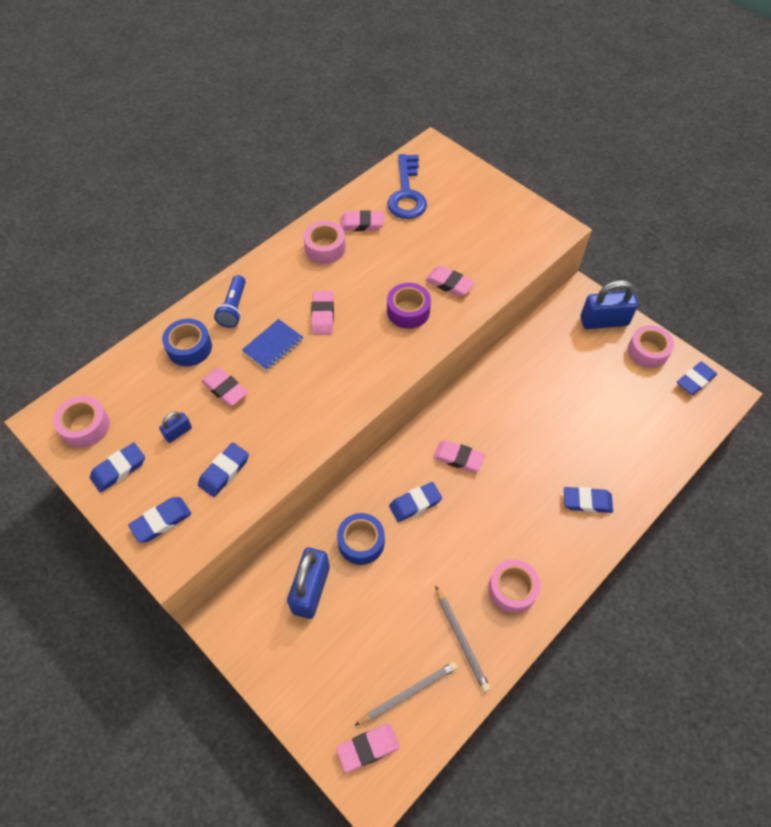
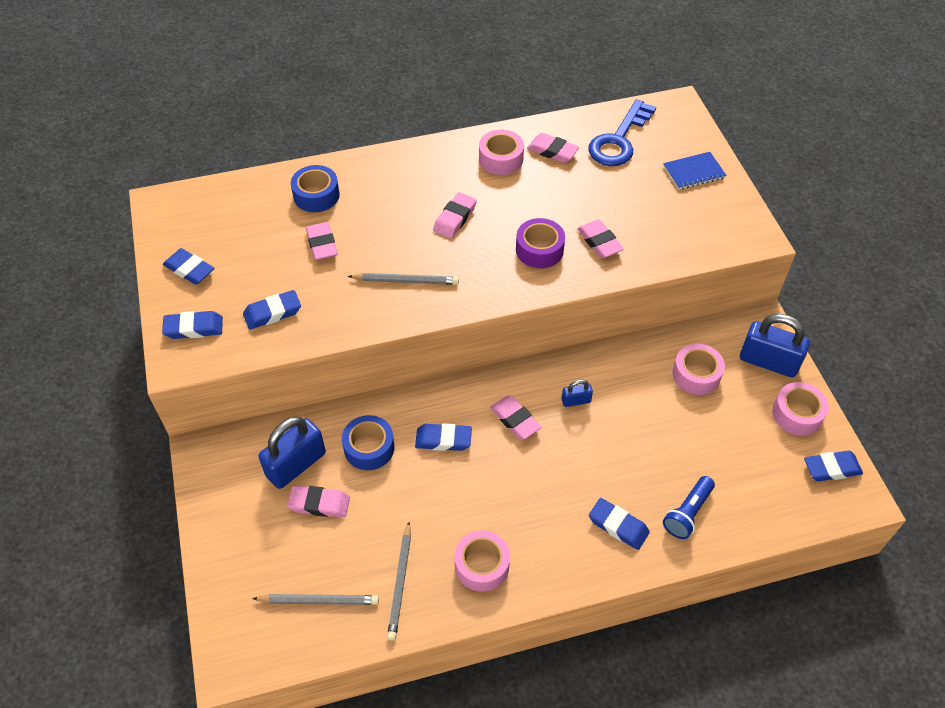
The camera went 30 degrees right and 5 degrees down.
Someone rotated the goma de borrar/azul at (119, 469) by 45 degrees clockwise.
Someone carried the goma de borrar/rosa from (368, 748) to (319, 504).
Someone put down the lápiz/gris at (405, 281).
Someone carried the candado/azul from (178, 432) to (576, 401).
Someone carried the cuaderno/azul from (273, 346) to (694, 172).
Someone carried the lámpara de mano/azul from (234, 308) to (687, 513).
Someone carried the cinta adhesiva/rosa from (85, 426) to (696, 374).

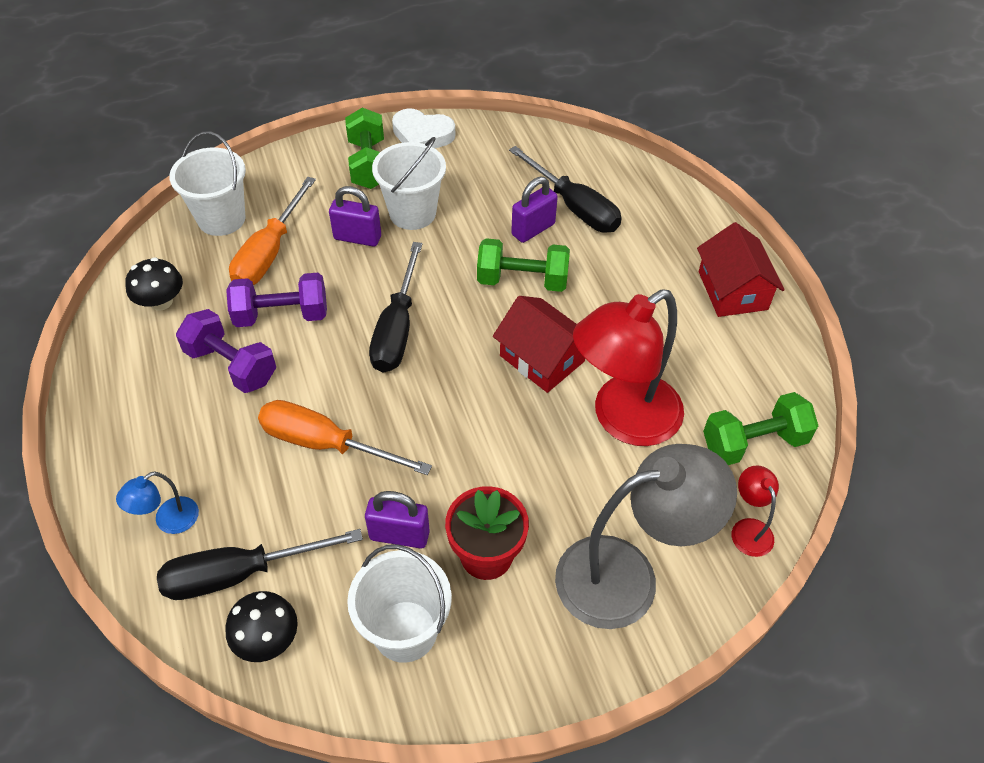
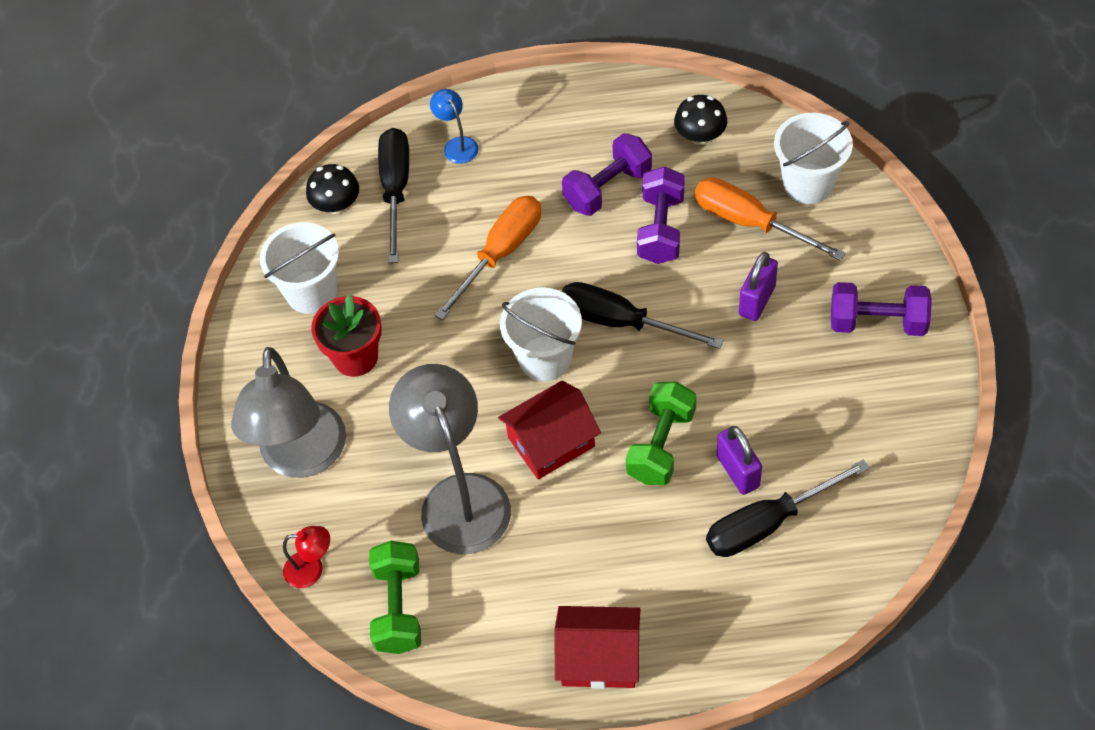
The camera went 110 degrees right and 5 degrees up.
Someone repainted the lámpara/rojo at (623, 419), which became the lámpara/gris at (459, 496).
Someone carried the balde/blanco from (412, 213) to (545, 358).
Someone repainted the mancuerna/verde at (368, 164), which became the mancuerna/morado at (877, 322).
Someone took away the candado/morado at (399, 535).
Someone took away the corazón/blanco at (422, 135).

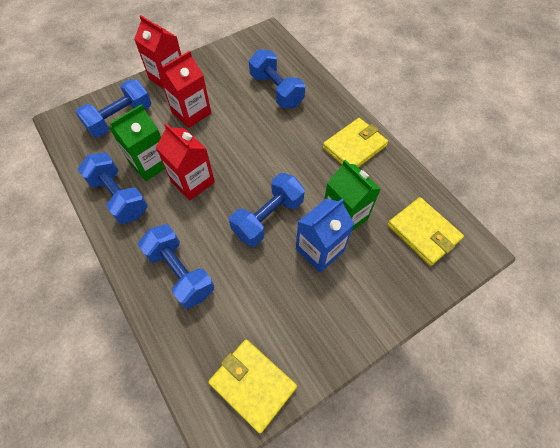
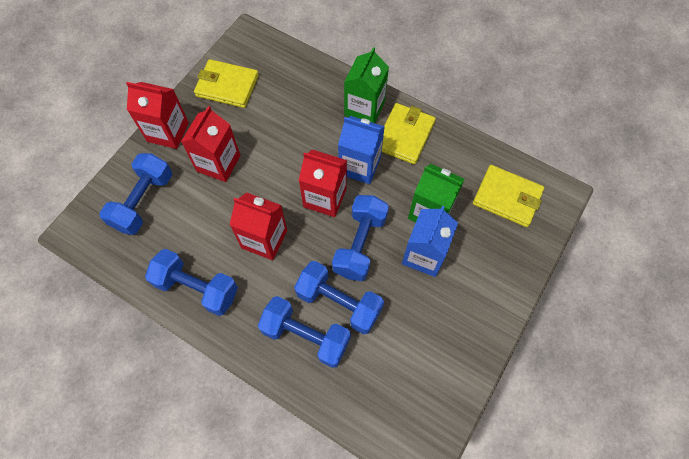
The camera went 25 degrees left and 5 degrees up.
Someone carried the cartera/amarillo from (253, 385) to (227, 86).
Someone carried the mancuerna/azul from (276, 90) to (339, 302).
Someone put down the cartón de leche/rojo at (325, 198).
Someone put down the cartón de leche/azul at (359, 165).
Someone carried the cartón de leche/verde from (150, 163) to (364, 108).

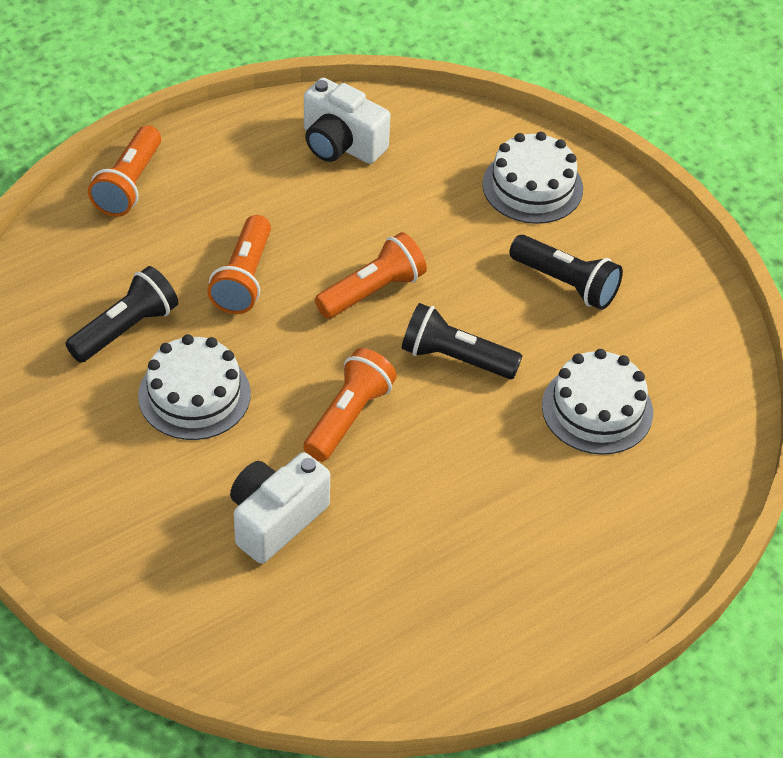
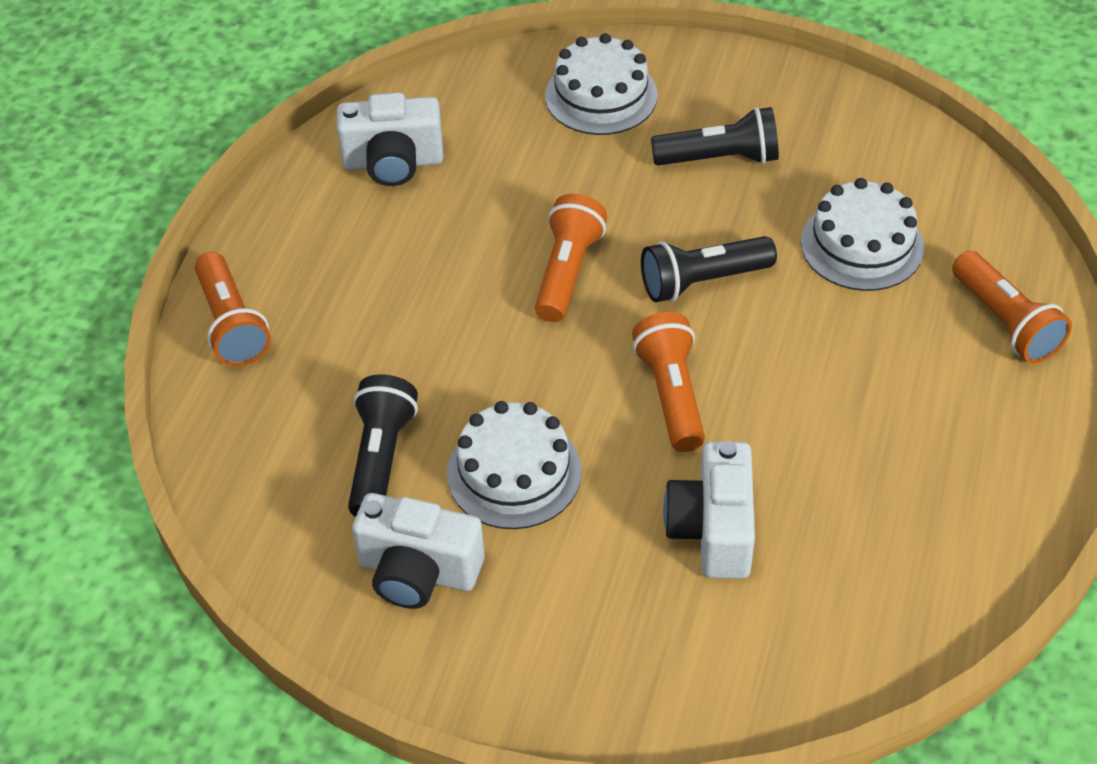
The camera went 35 degrees left and 0 degrees up.
Someone put down the cámara/blanco at (418, 572).
Someone carried the lámpara de mano/naranja from (243, 278) to (1005, 322).

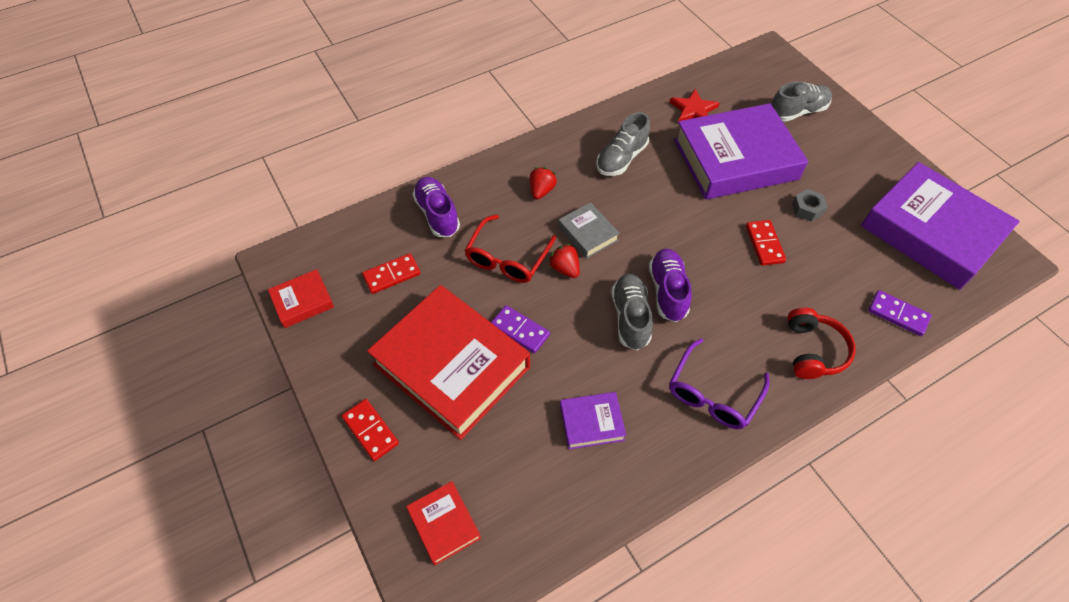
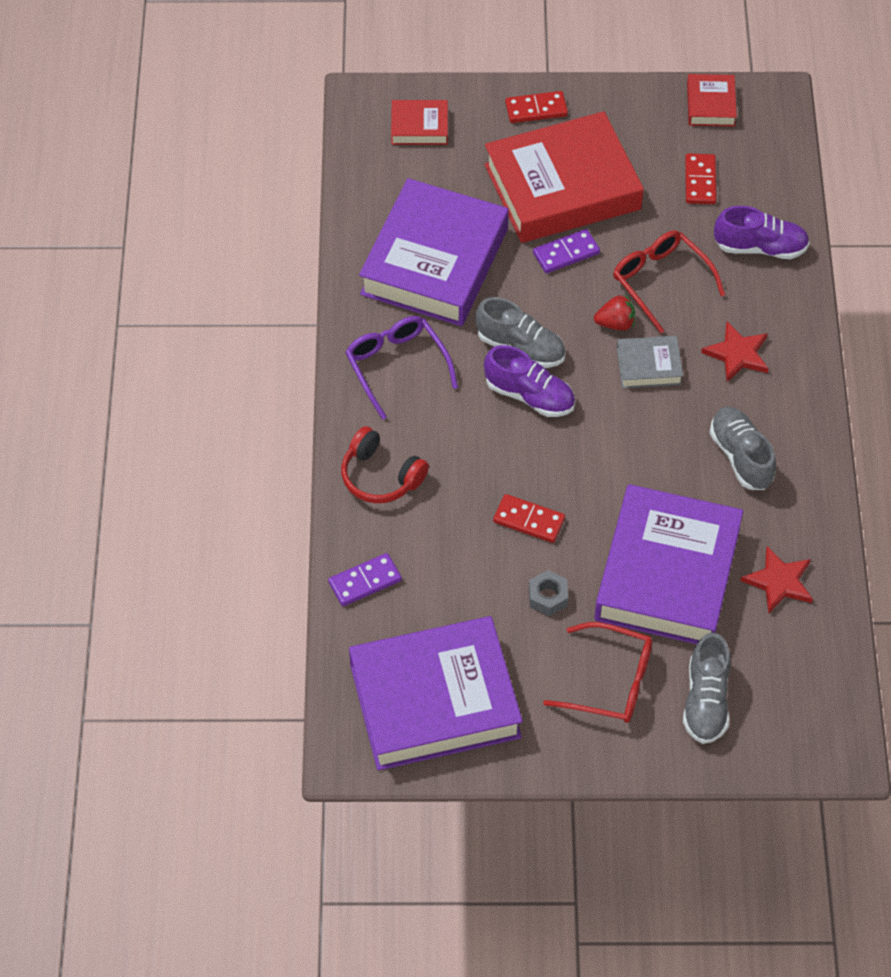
The camera went 120 degrees right and 0 degrees up.
Someone scaled the libro/morado at (591, 422) by 2.25.
Someone put down the gafas/rojo at (610, 682).
Someone swapped the fresa/rojo at (541, 190) for the estrella/rojo at (737, 354).

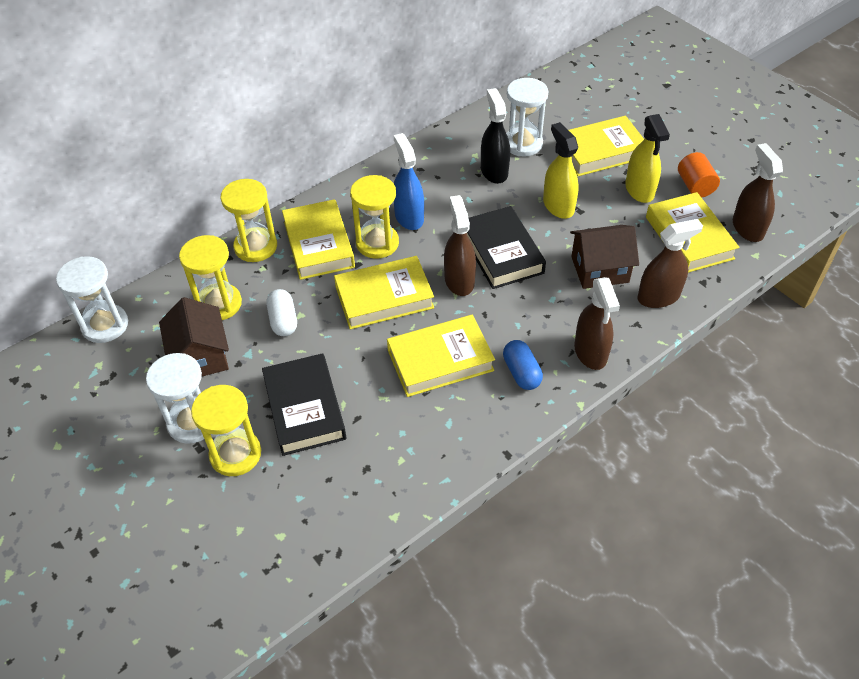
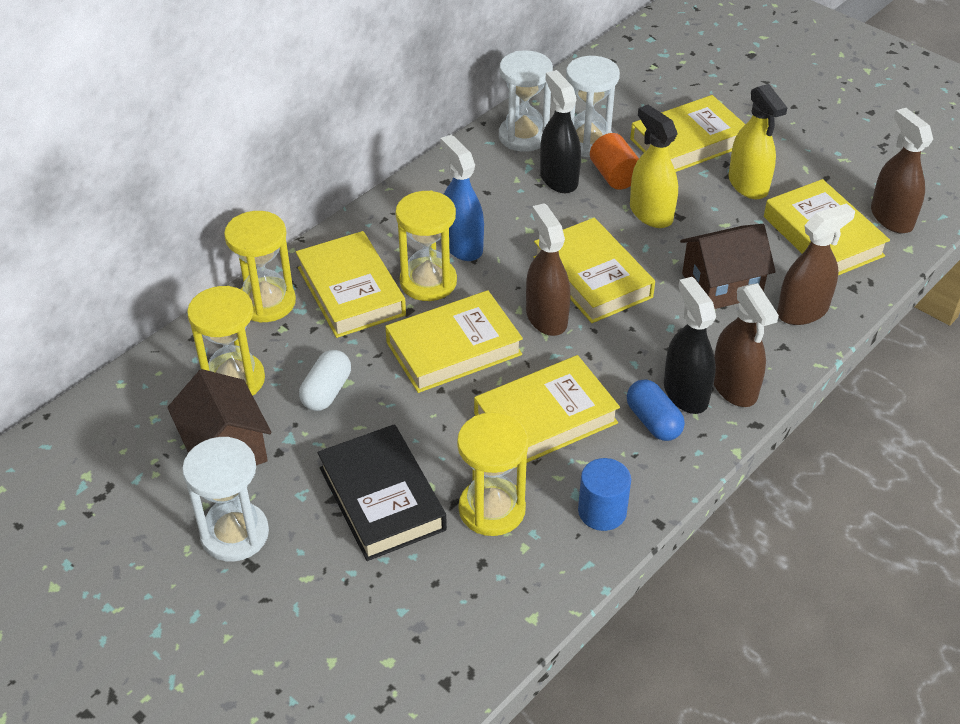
The camera went 10 degrees left and 5 degrees down.
Someone rotated the cápsula/blanco at (283, 320) by 45 degrees clockwise.
Someone carried the reloj de arena/amarillo from (235, 454) to (492, 509).
Someone carried the reloj de arena/blanco from (105, 325) to (524, 136).
Someone repainted the libro/negro at (501, 252), which became the libro/amarillo at (592, 277).
Someone put down the cilindro/azul at (602, 511).
Someone carried the cilindro/naranja from (695, 186) to (614, 176).
Someone put down the pulverizador/negro at (685, 393).

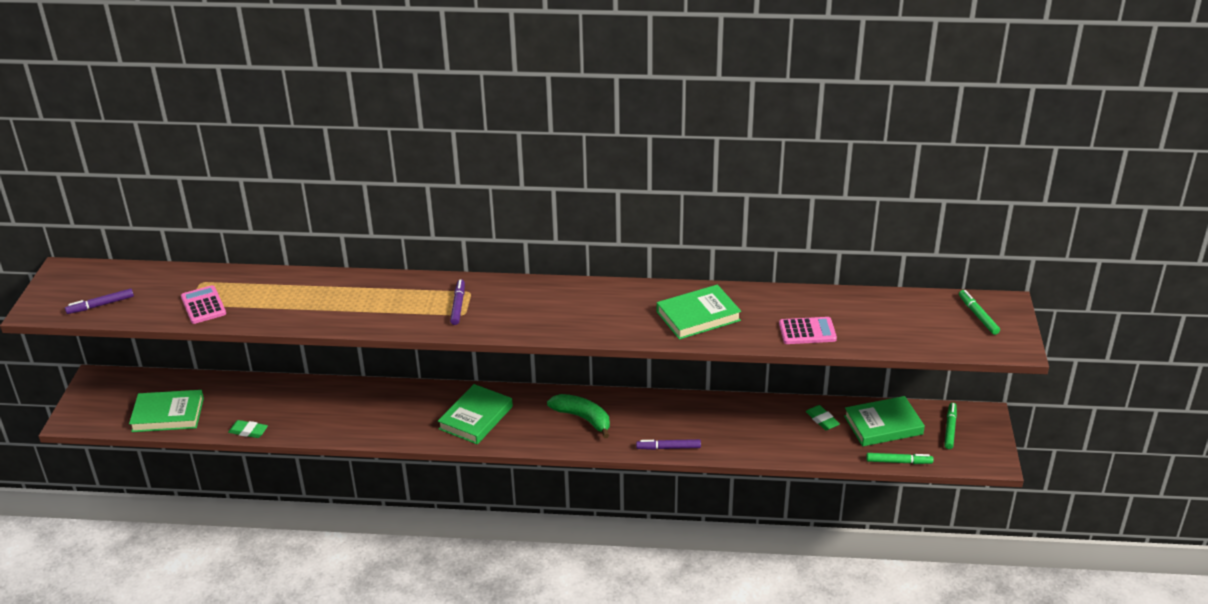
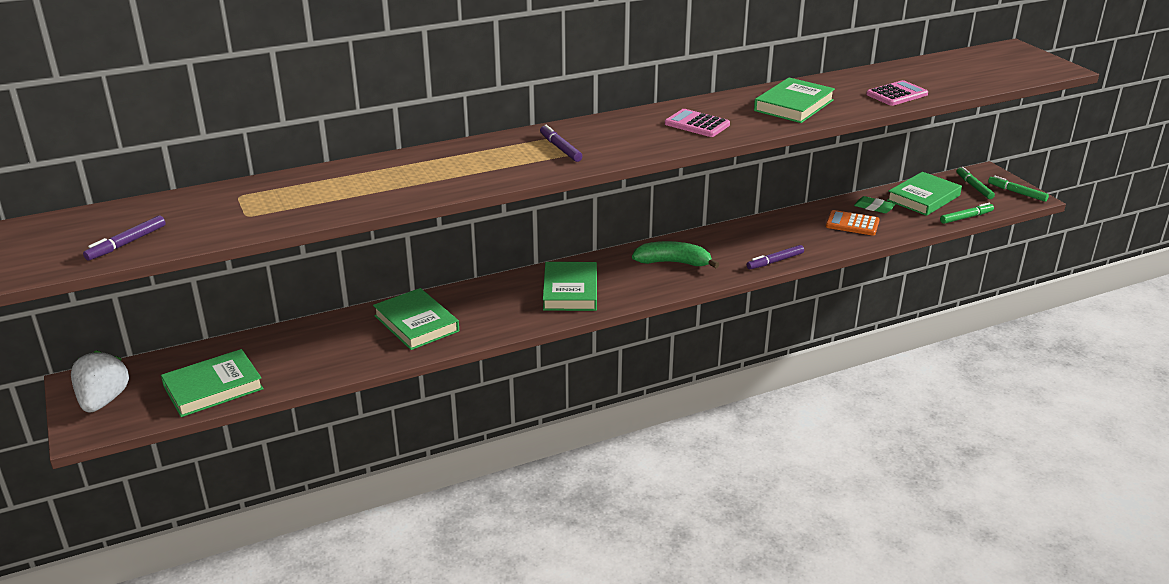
The camera went 30 degrees left and 5 degrees down.
Someone put down the fresa/blanco at (103, 401).
Someone put down the libro/verde at (416, 323).
Someone carried the calculadora/rosa from (203, 305) to (697, 124).
Someone put down the calculadora/naranja at (852, 224).
Someone carried the rotulador/verde from (978, 316) to (1017, 192).
Someone took away the goma de borrar/verde at (248, 431).

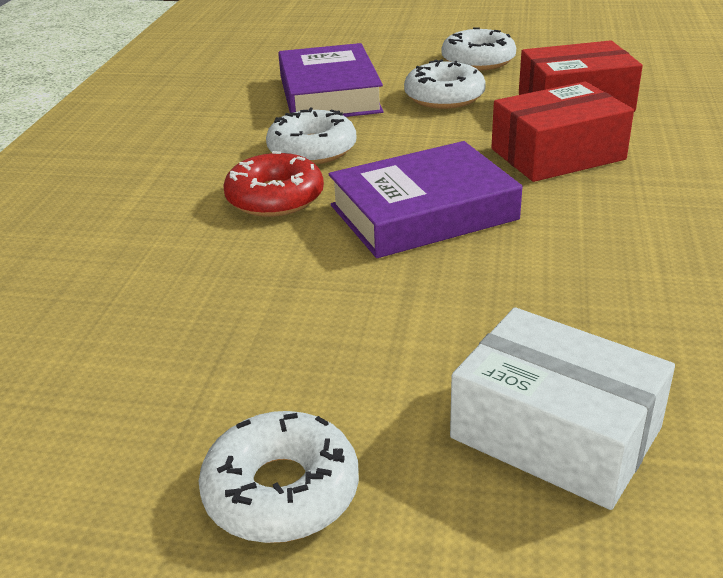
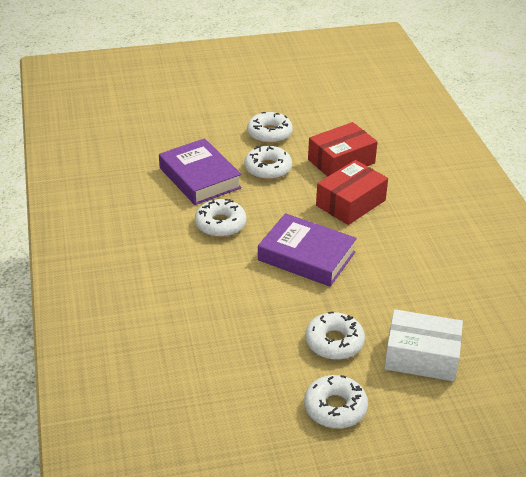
The camera went 25 degrees left and 5 degrees up.
Someone rotated the libro/morado at (423, 212) by 75 degrees clockwise.
Someone put down the rosquilla/blanco at (334, 342).
Someone took away the rosquilla/rojo at (275, 198).

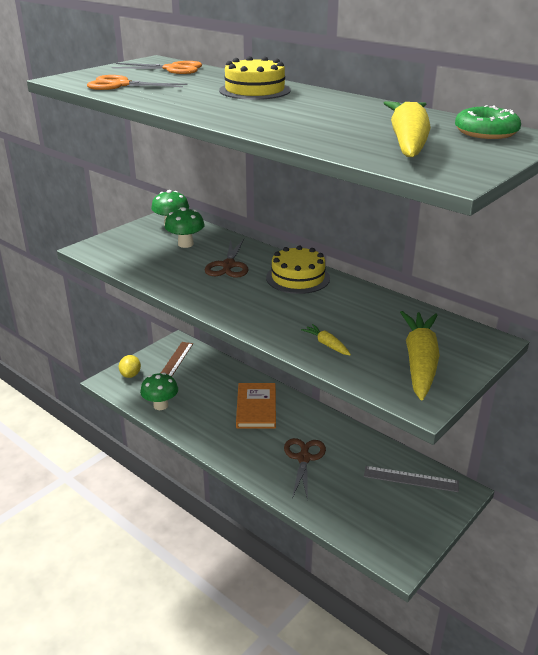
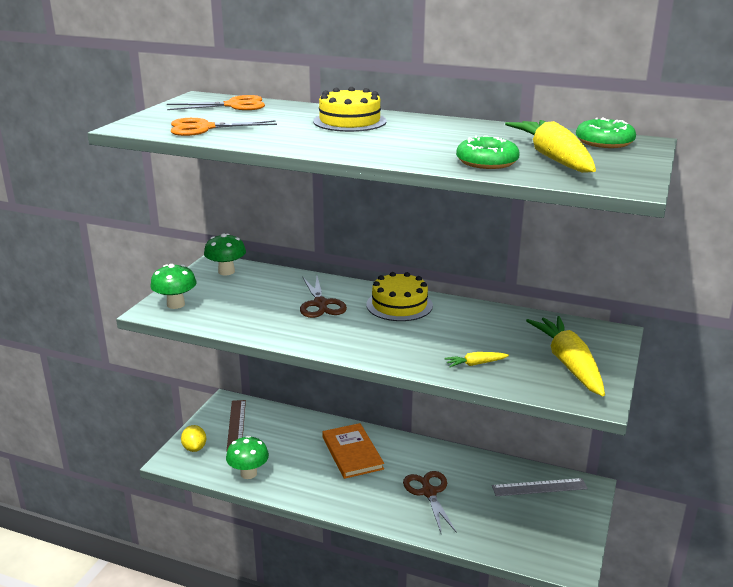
The camera went 20 degrees left and 5 degrees down.
Someone carried the seta/verde from (185, 244) to (175, 304).
Someone rotated the zanahoria/amarillo at (326, 344) by 45 degrees counterclockwise.
Someone put down the rosquilla/verde at (487, 162).

